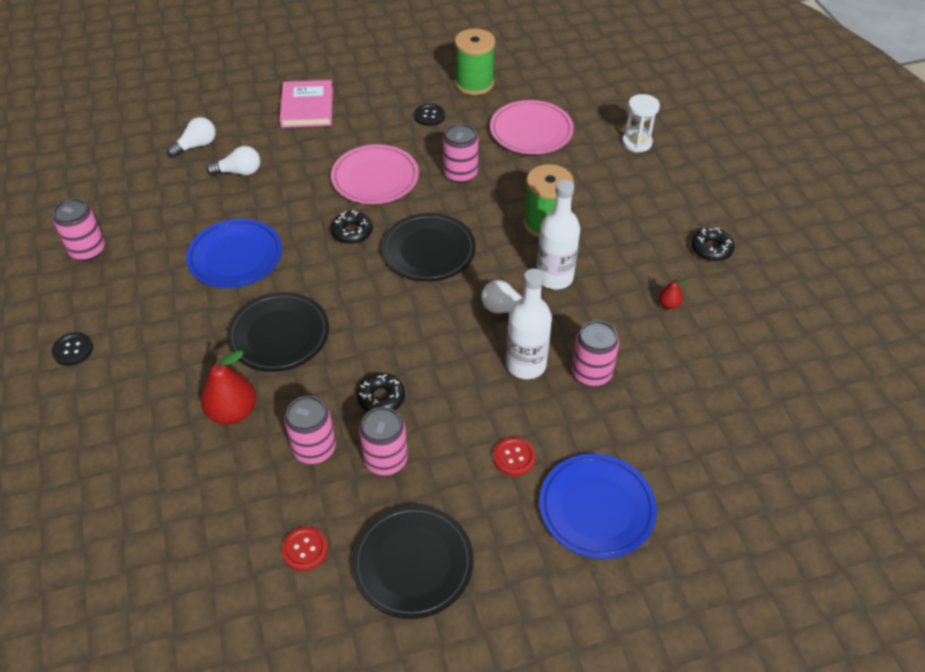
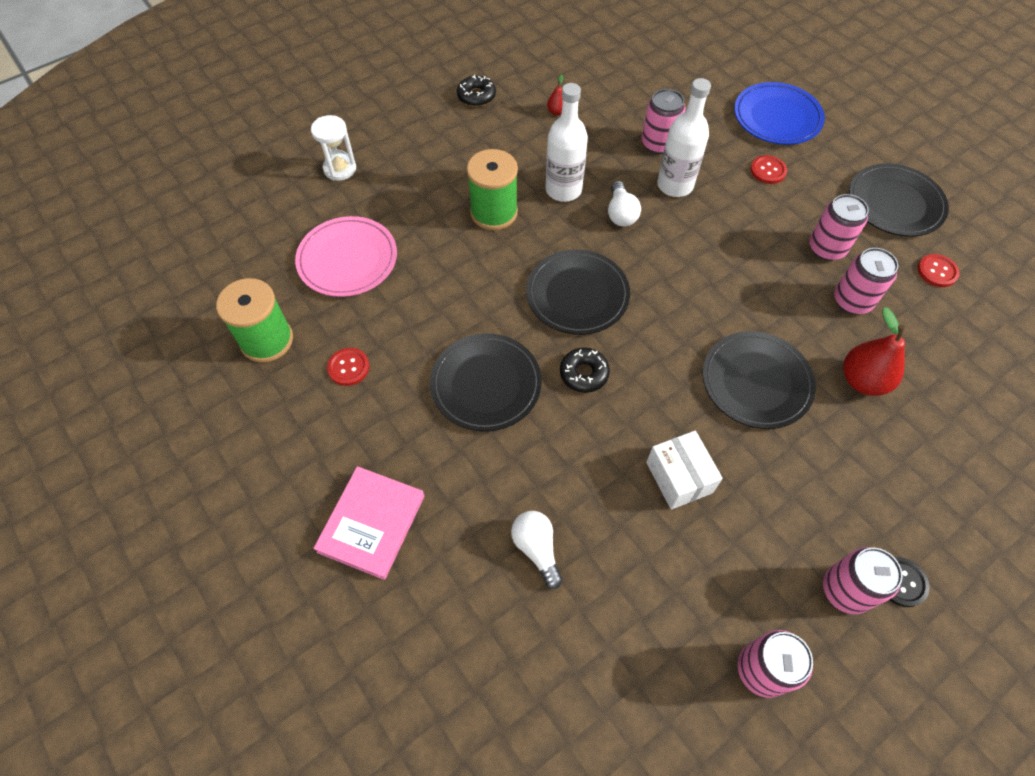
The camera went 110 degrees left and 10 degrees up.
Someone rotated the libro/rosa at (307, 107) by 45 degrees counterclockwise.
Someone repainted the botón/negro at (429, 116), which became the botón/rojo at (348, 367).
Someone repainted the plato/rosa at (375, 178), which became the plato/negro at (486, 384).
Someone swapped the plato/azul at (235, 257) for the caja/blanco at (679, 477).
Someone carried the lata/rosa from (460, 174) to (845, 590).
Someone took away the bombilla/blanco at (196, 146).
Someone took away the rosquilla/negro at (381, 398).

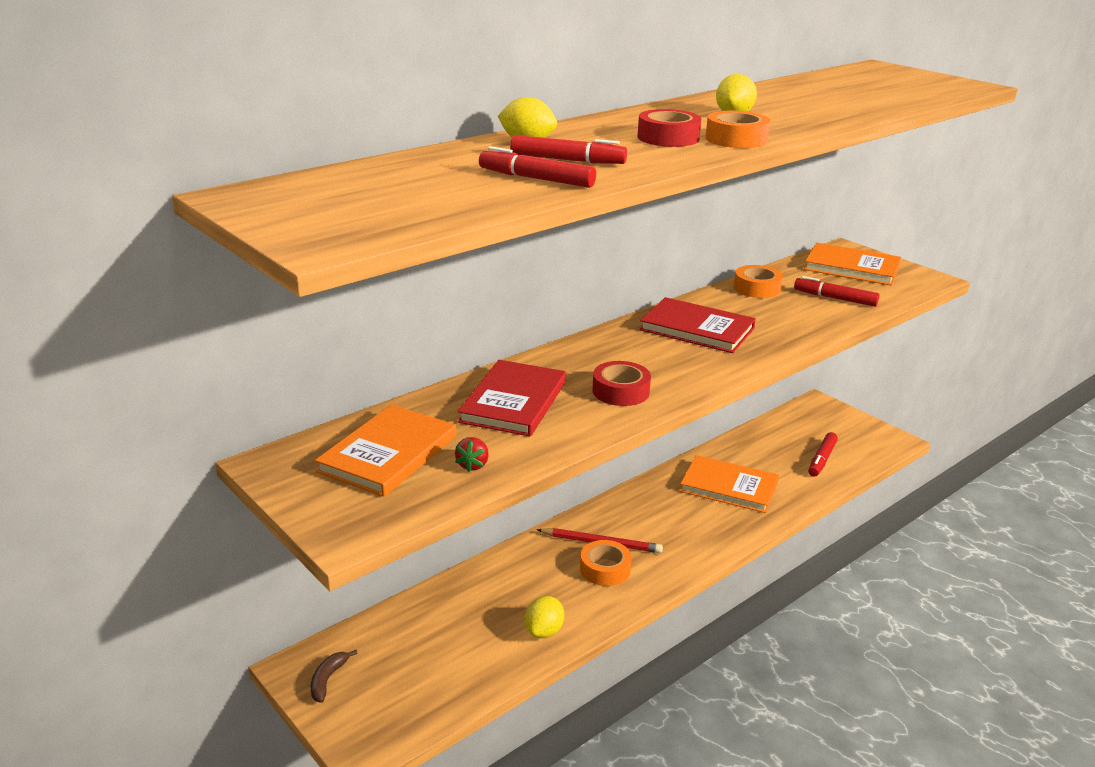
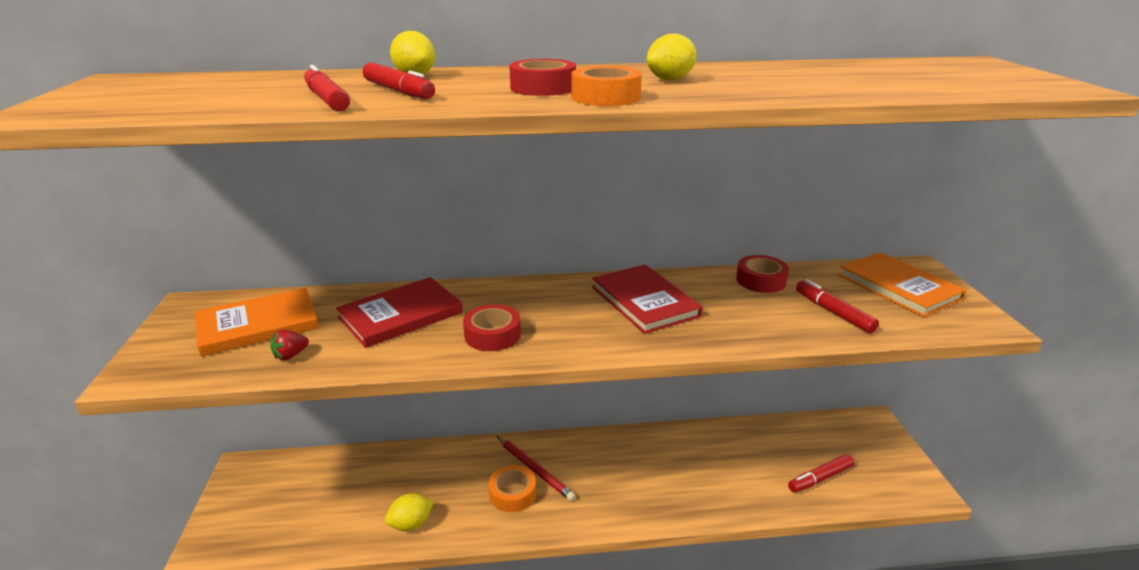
The camera went 35 degrees right and 0 degrees up.
Someone repainted the cinta adhesiva/naranja at (757, 288), which became the cinta adhesiva/rojo at (761, 280).
Someone took away the plátano/marrón at (328, 679).
Someone took away the libro/naranja at (729, 487).

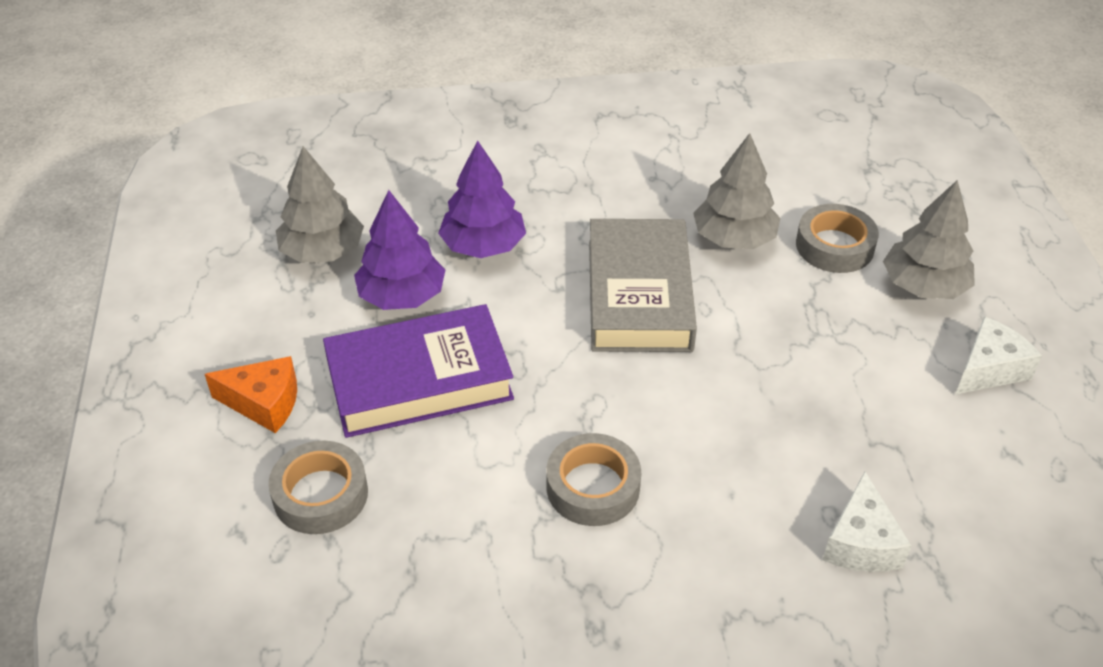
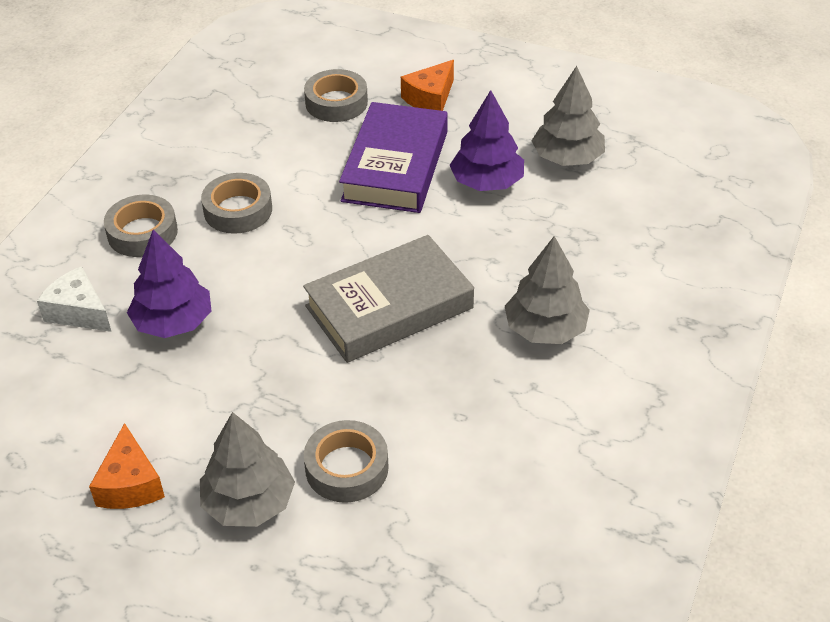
The camera went 120 degrees right and 0 degrees up.
Someone repainted the queso/blanco at (989, 369), which became the queso/naranja at (130, 484).
Someone put down the cinta adhesiva/gris at (142, 233).
Someone carried the árbol/morado from (483, 246) to (173, 322).
Someone rotated the libro/gris at (639, 294) by 60 degrees counterclockwise.
Someone carried the árbol/gris from (734, 238) to (545, 329).

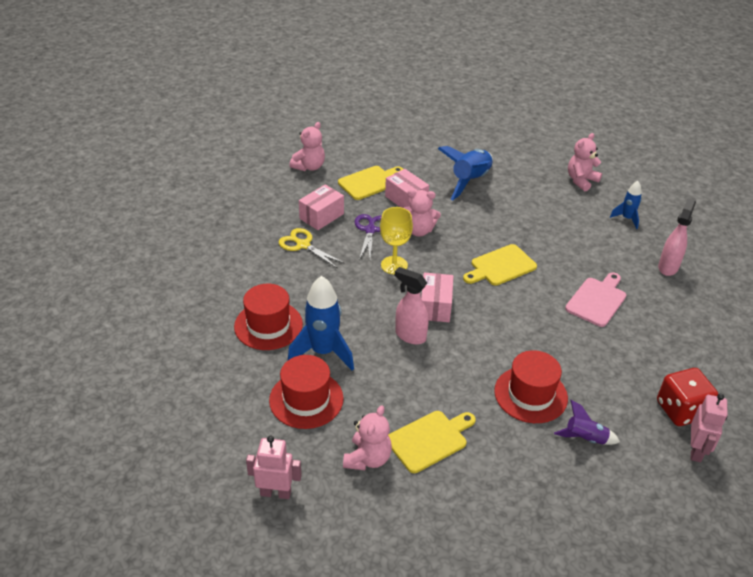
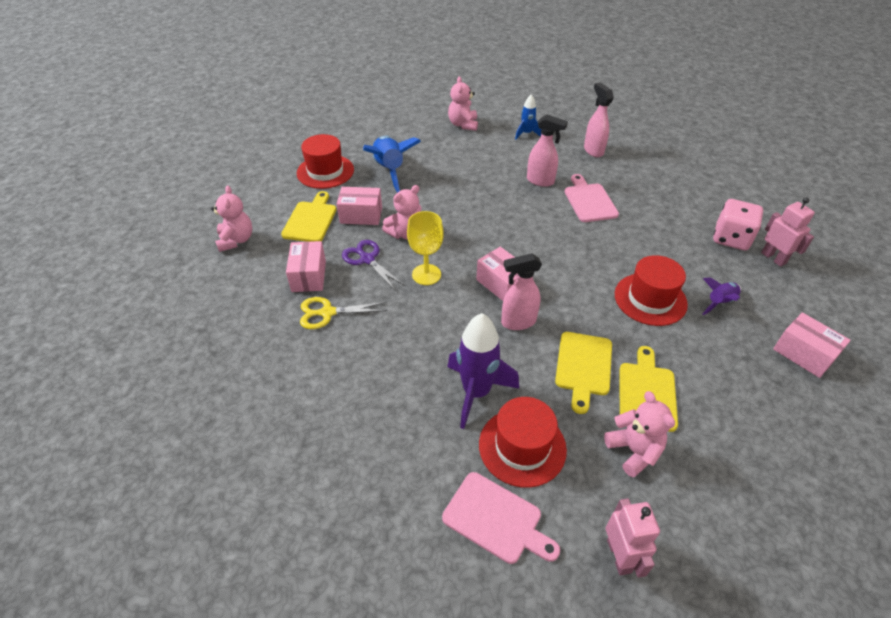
The camera went 45 degrees left and 5 degrees up.
Someone carried the sombrero/rojo from (268, 325) to (325, 171).
Someone put down the tabla de cortar/rosa at (496, 519).
Someone repainted the cohete/azul at (323, 352), which became the cohete/morado at (476, 392).
Someone put down the pulverizador/rosa at (540, 181).
Someone carried the tabla de cortar/amarillo from (501, 266) to (583, 366).
Someone rotated the robot/rosa at (276, 493) by 120 degrees clockwise.
Someone repainted the dado/rojo at (681, 410), which became the dado/rosa at (731, 238).
Someone put down the caja/rosa at (803, 354).

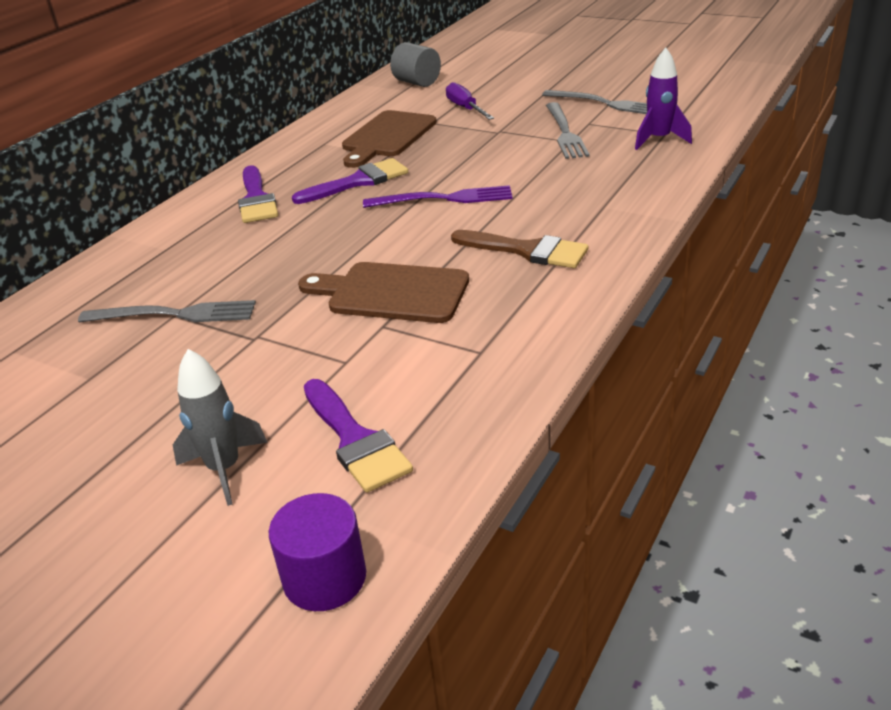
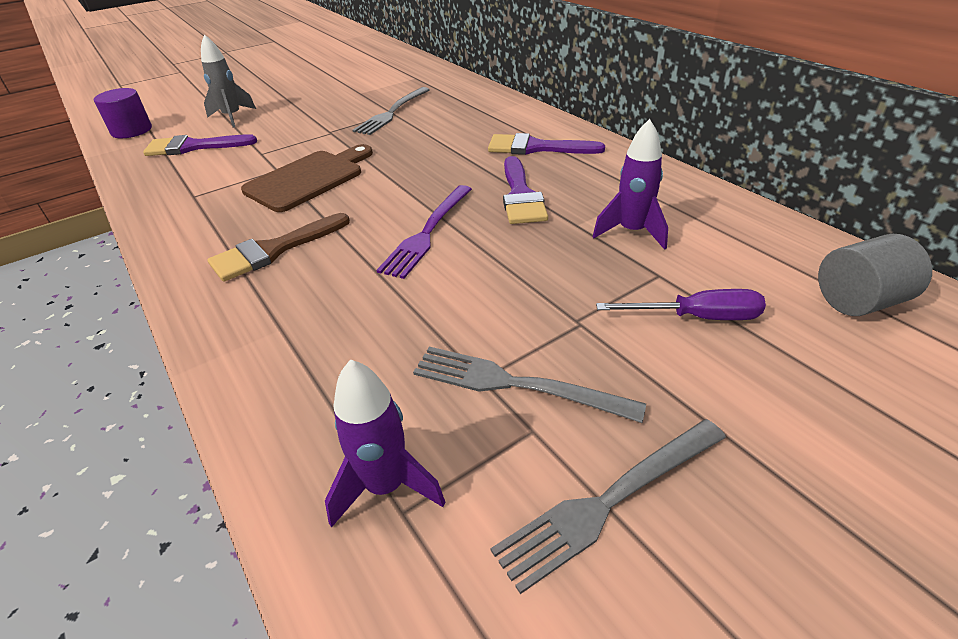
The camera went 115 degrees right and 5 degrees up.
Someone swapped the tabla de cortar/marrón at (387, 137) for the cohete/morado at (632, 232).

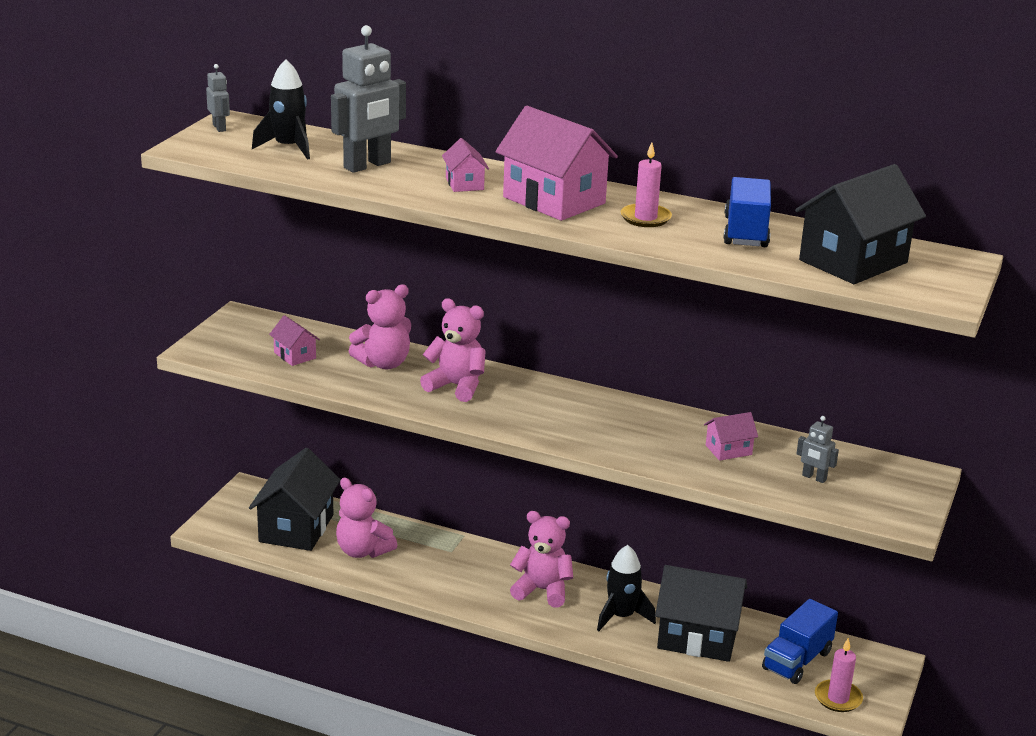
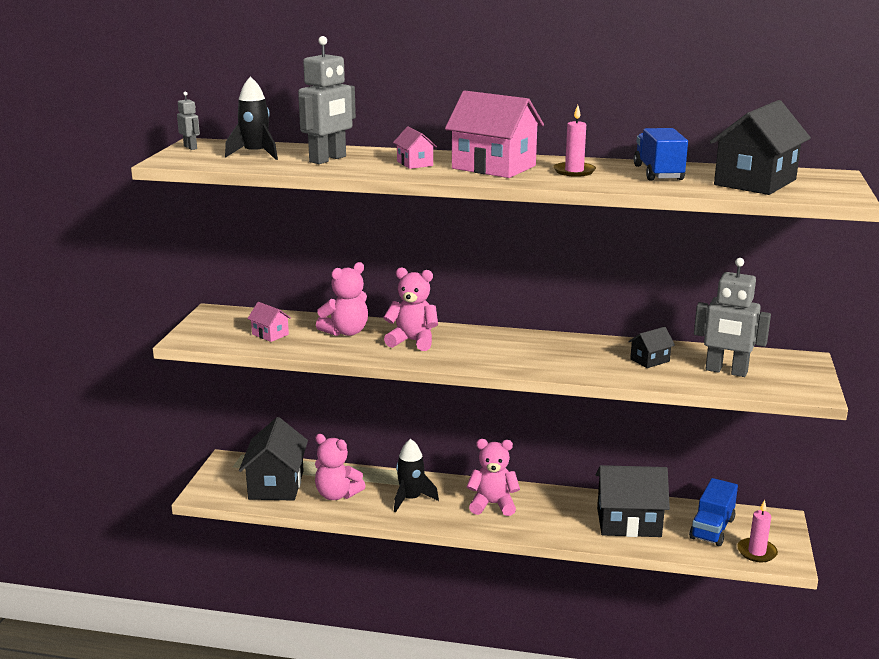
The camera went 10 degrees left and 5 degrees down.
Someone carried the cohete/negro from (621, 616) to (411, 499).
Someone repainted the casa/rosa at (728, 450), which became the casa/negro at (650, 360).
Someone scaled the robot/gris at (814, 478) by 2.06.

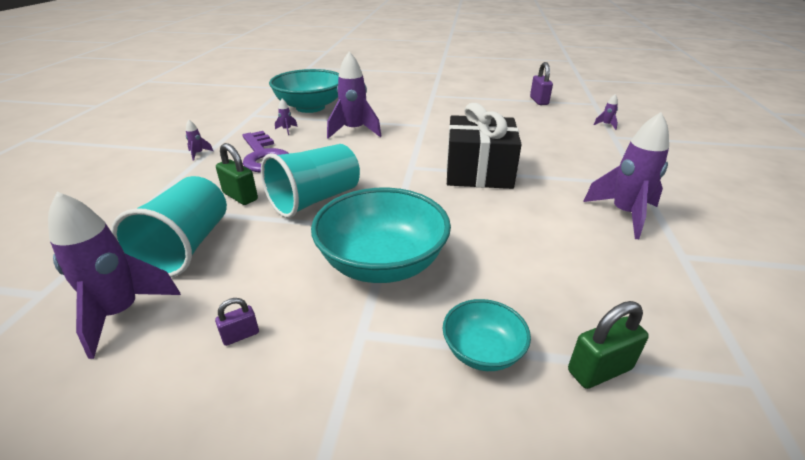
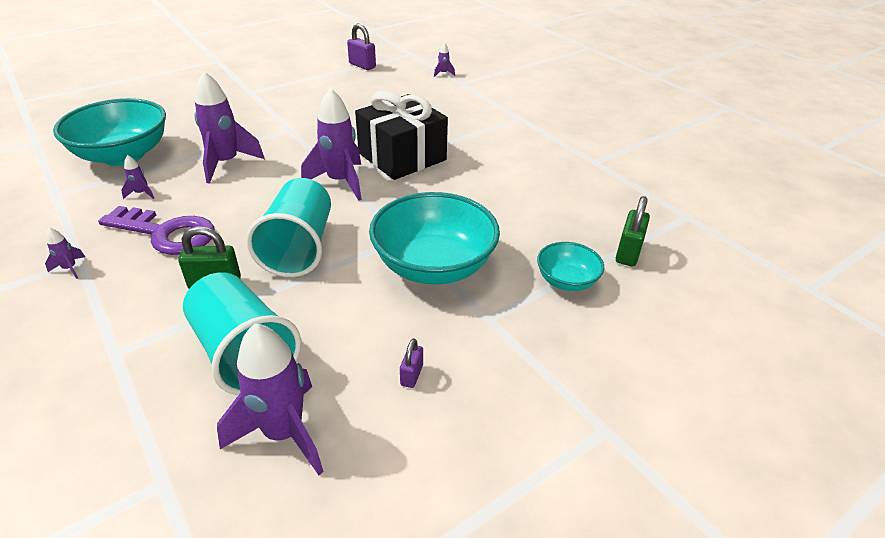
The camera went 45 degrees left and 5 degrees up.
Someone carried the cohete/morado from (624, 214) to (340, 182).

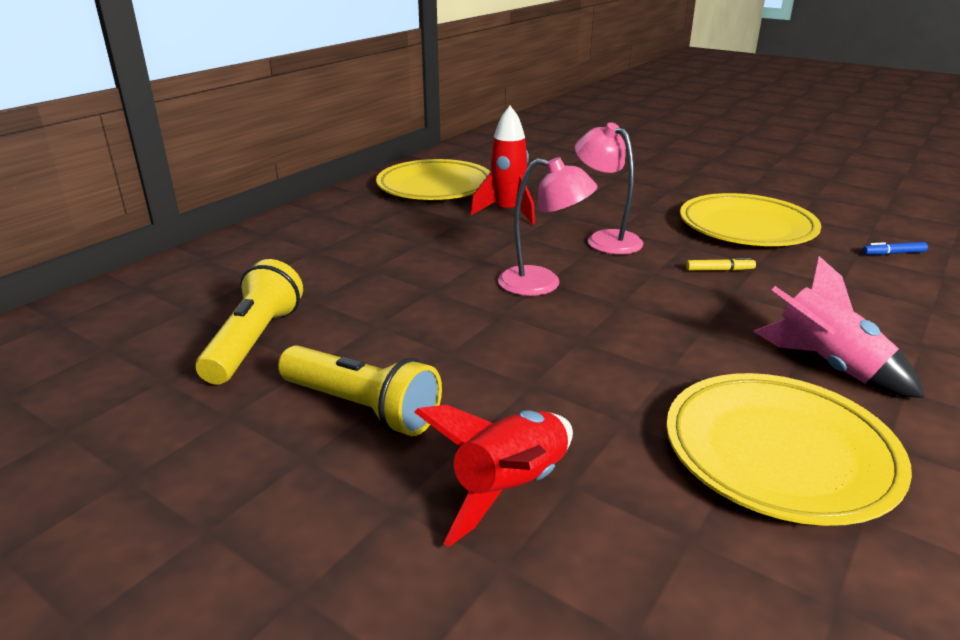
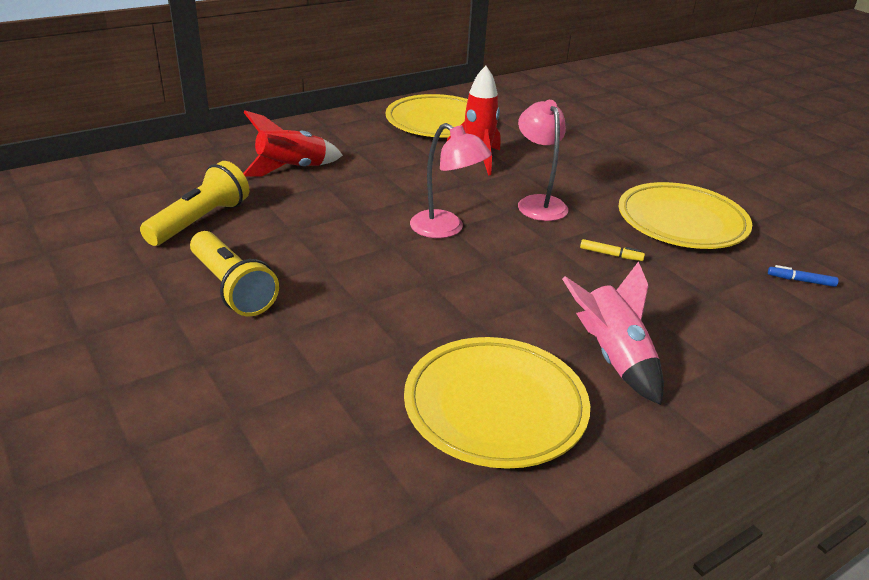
The camera went 20 degrees right and 5 degrees up.
Someone carried the cohete/rojo from (510, 488) to (291, 169).

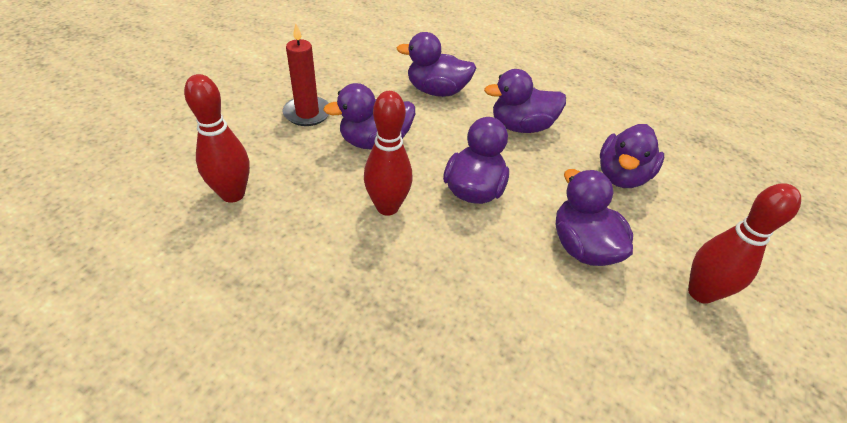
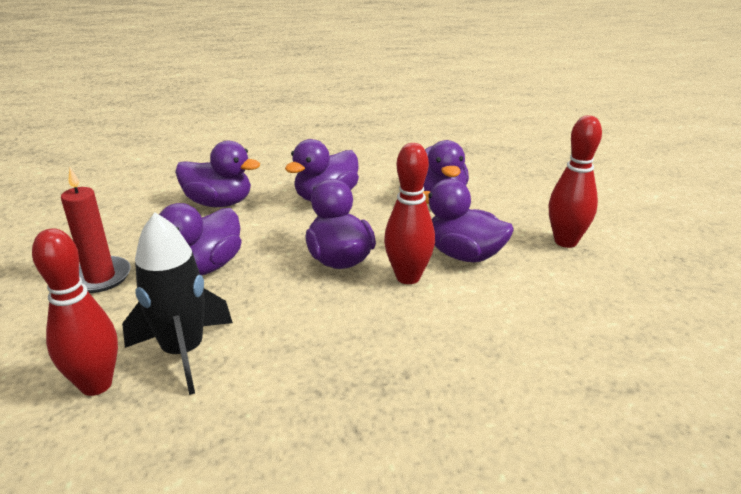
The camera went 35 degrees left and 15 degrees down.
Someone put down the cohete/negro at (183, 352).
Someone rotated the pato/morado at (436, 91) by 135 degrees counterclockwise.
Someone carried the bolo/rojo from (387, 207) to (408, 277).

